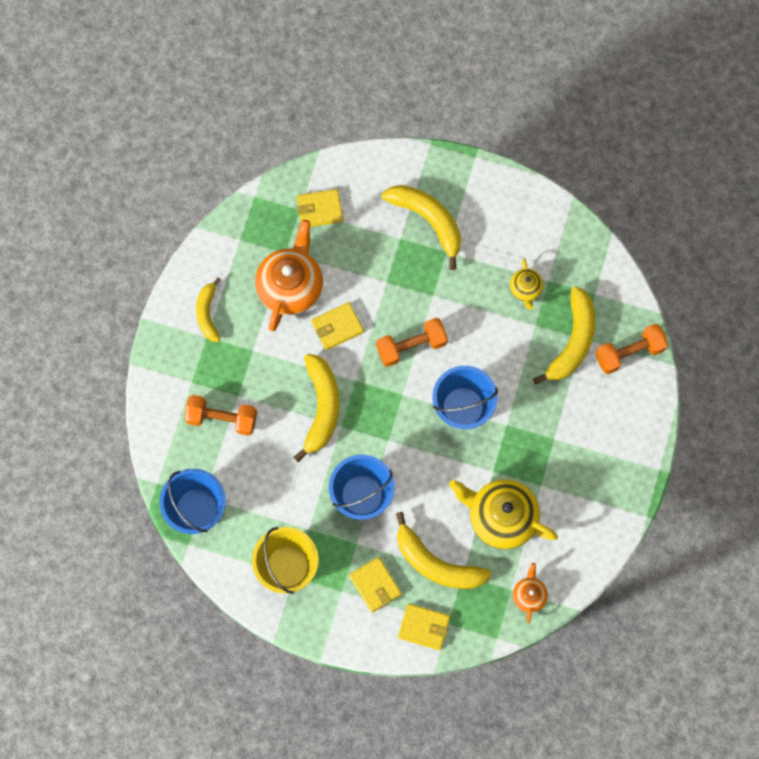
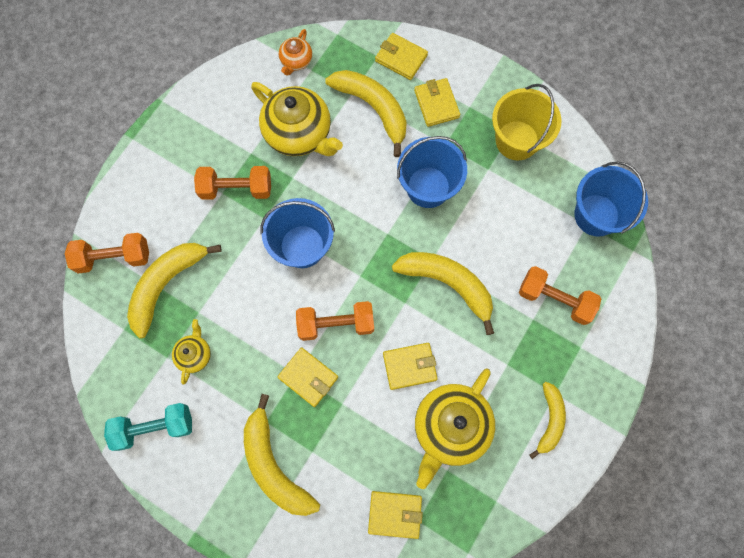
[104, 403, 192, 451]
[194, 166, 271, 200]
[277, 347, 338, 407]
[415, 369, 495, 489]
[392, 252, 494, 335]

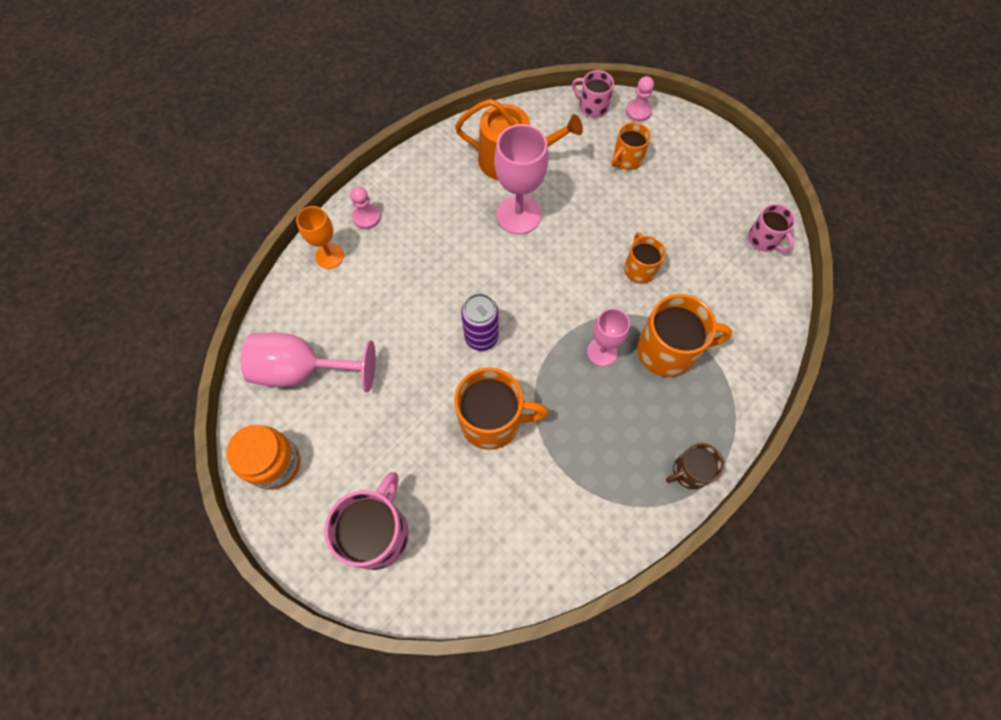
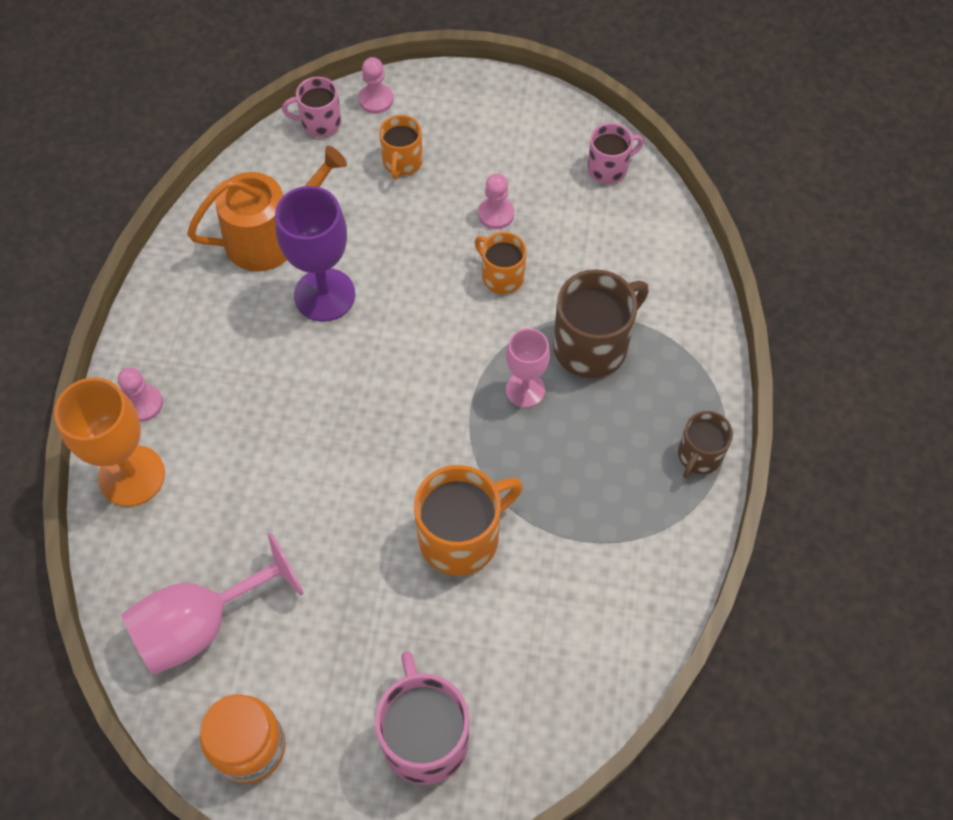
[461, 293, 499, 351] (first image)
[478, 174, 514, 229]
[275, 186, 355, 322]
[553, 269, 649, 378]
[587, 123, 643, 184]
[54, 377, 165, 507]

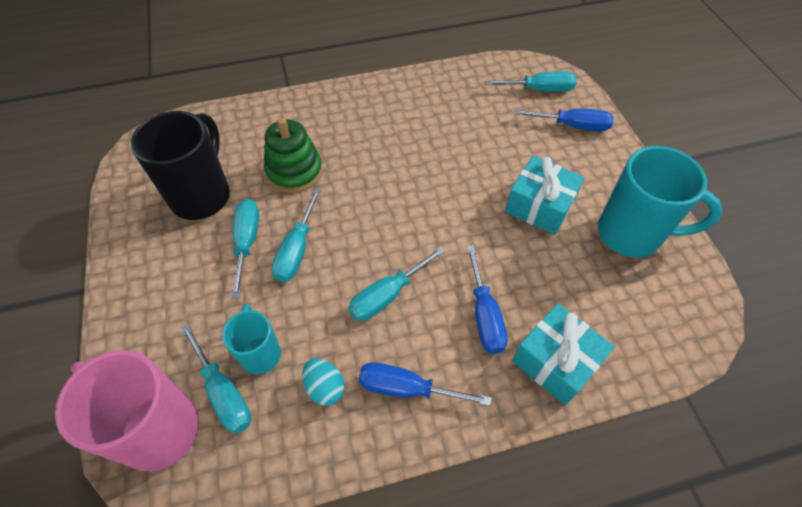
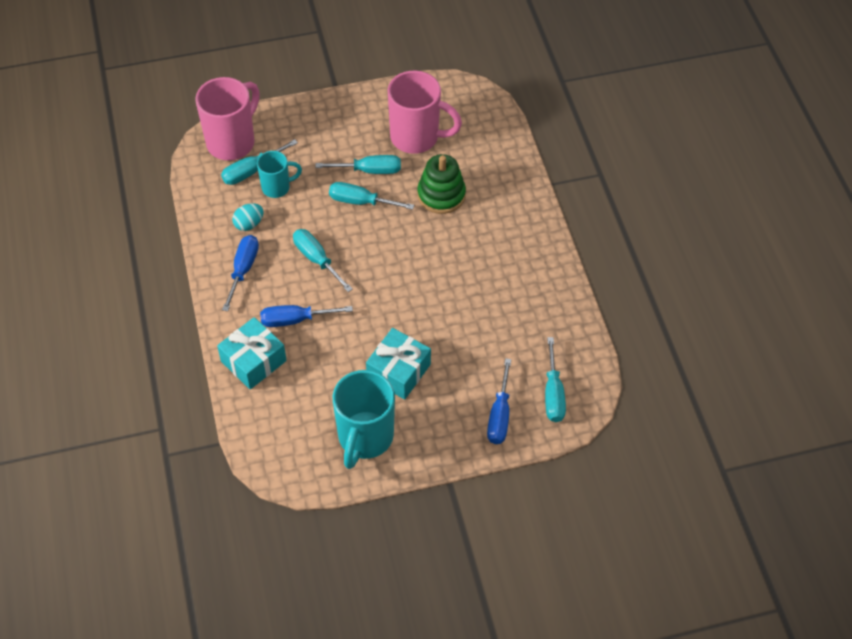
[388, 71, 462, 154]

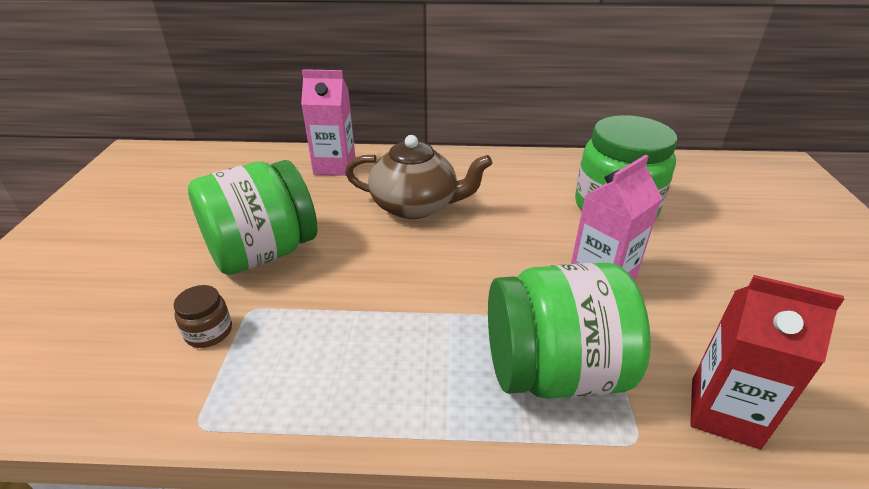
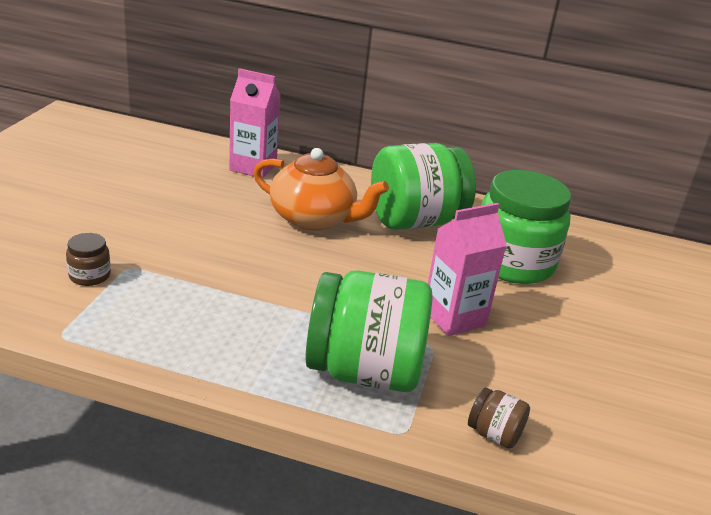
[371, 143, 476, 230]
[468, 387, 530, 449]
[253, 148, 389, 230]

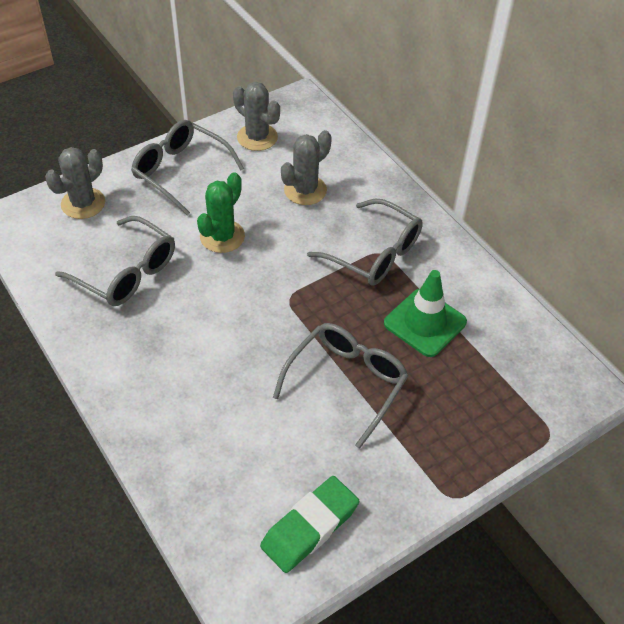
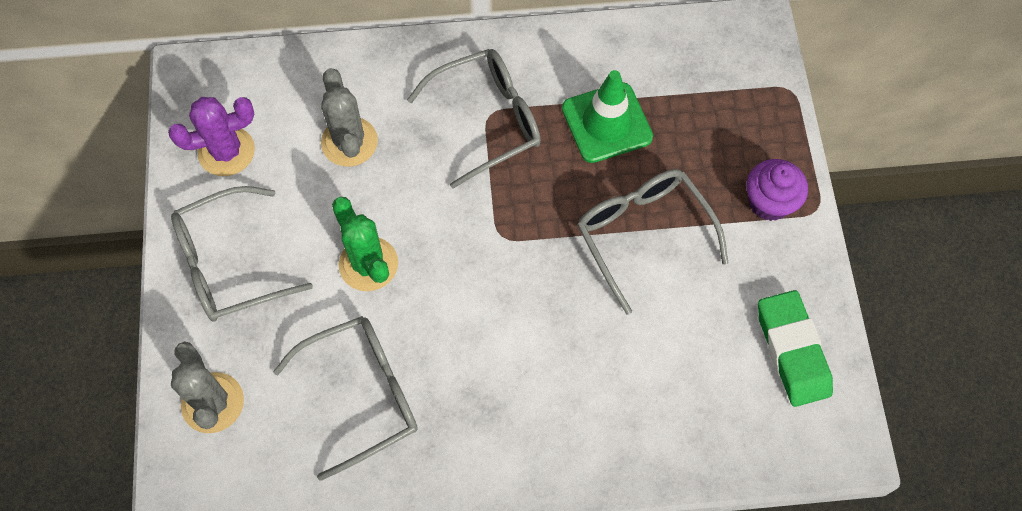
[747, 159, 808, 221]
[168, 97, 255, 176]

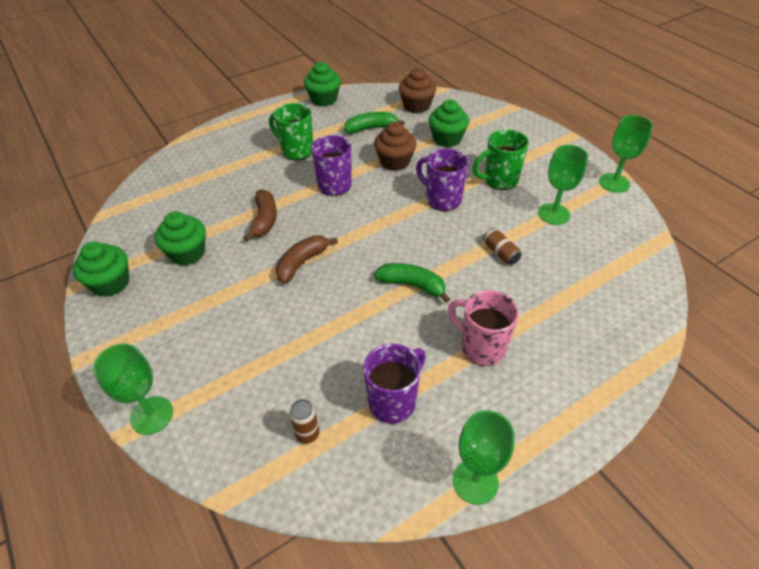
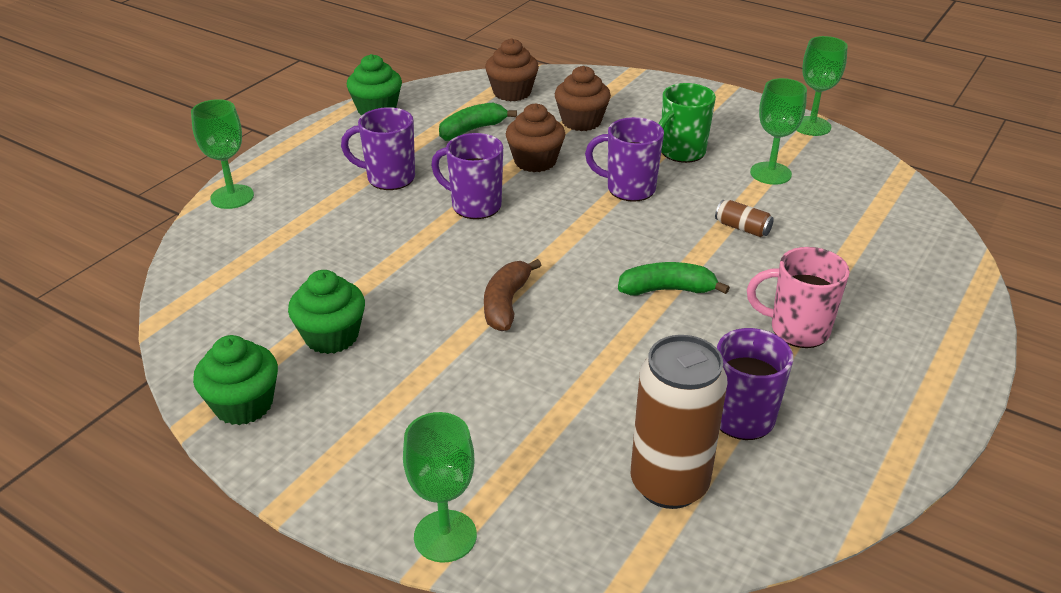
[243, 189, 277, 241] (first image)
[191, 99, 254, 209]
[341, 107, 415, 190]
[555, 66, 611, 131]
[631, 335, 728, 509]

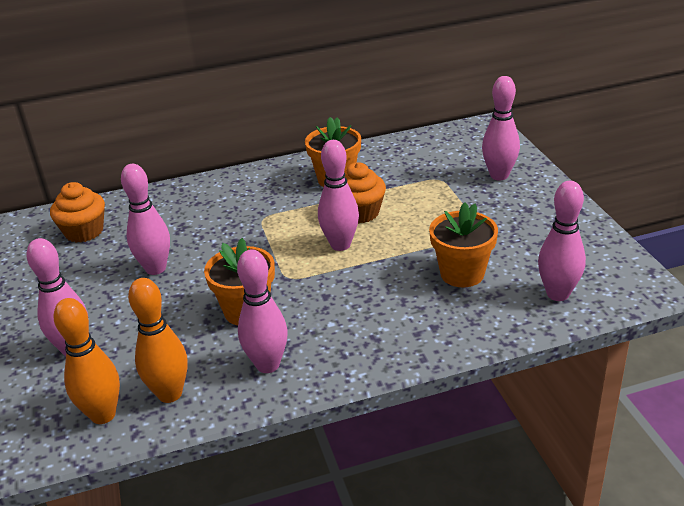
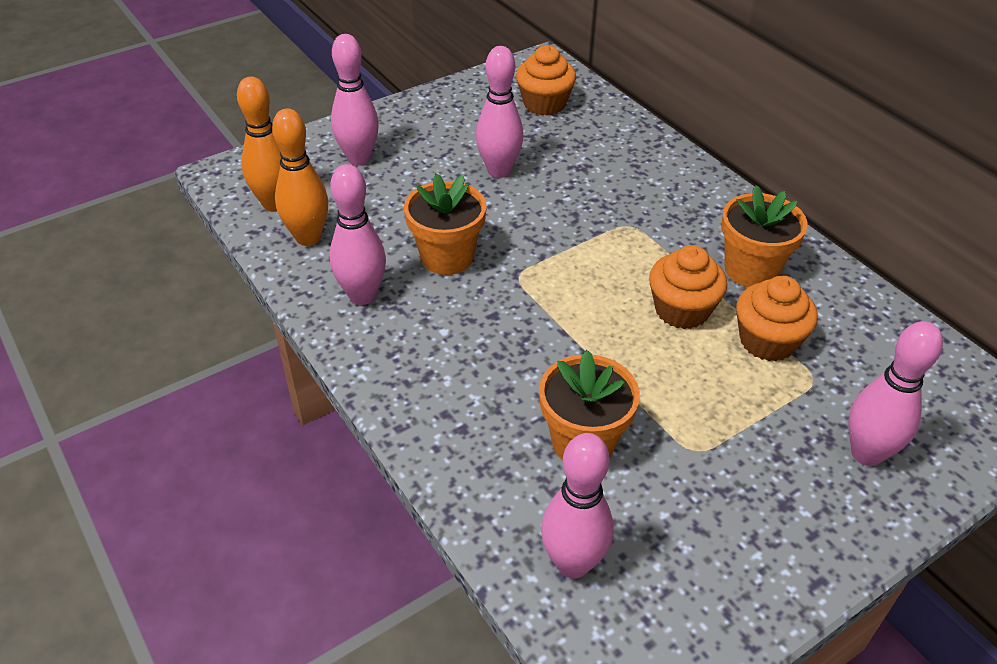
[318, 140, 359, 251] (first image)
[736, 276, 818, 361]

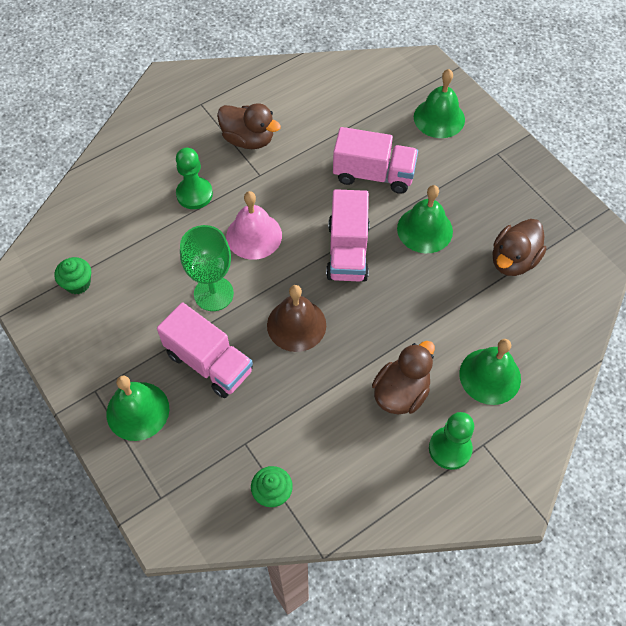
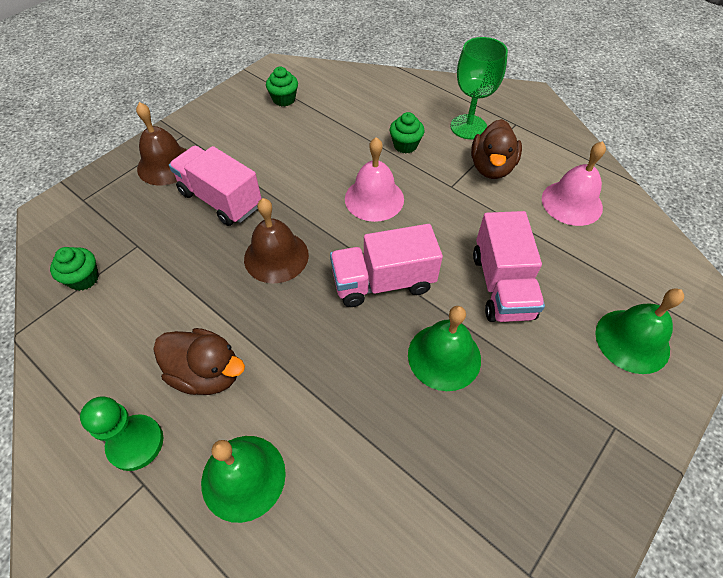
[492, 219, 547, 276] (first image)
[542, 141, 606, 226]
[450, 37, 508, 139]
[390, 112, 424, 153]
[136, 102, 187, 186]
[169, 146, 262, 226]

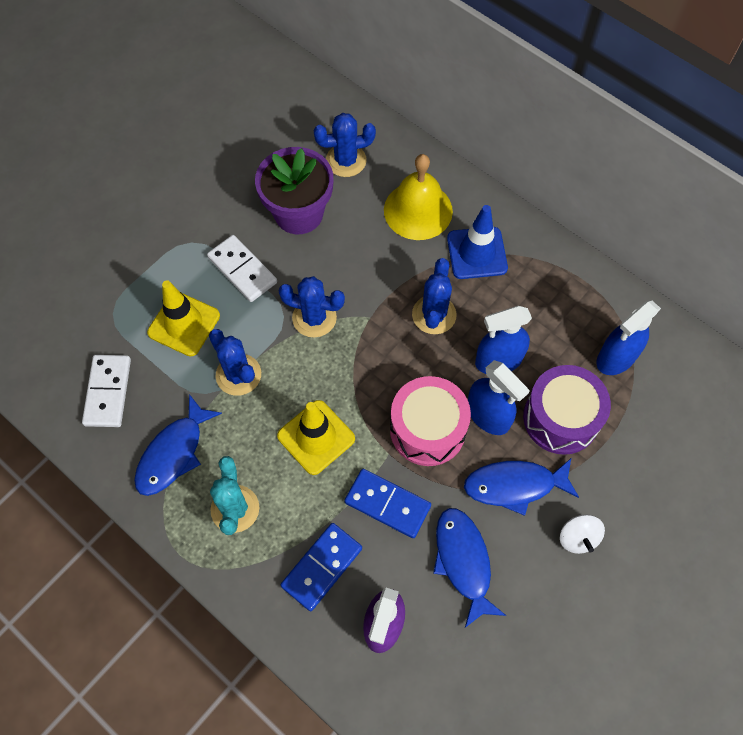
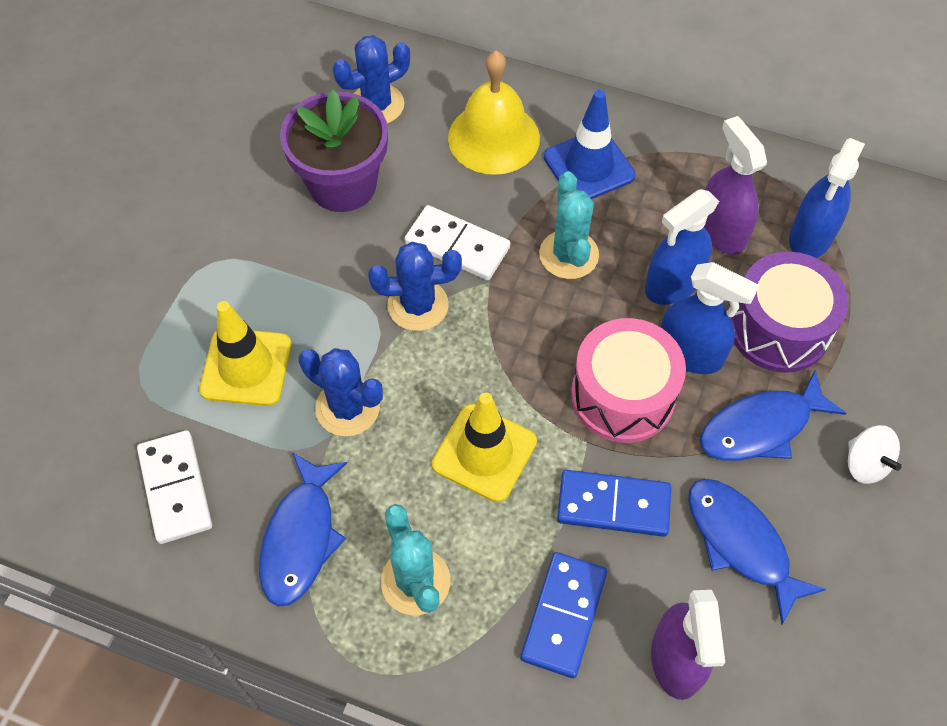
[704, 116, 767, 255]
[404, 205, 510, 280]
[539, 171, 599, 279]

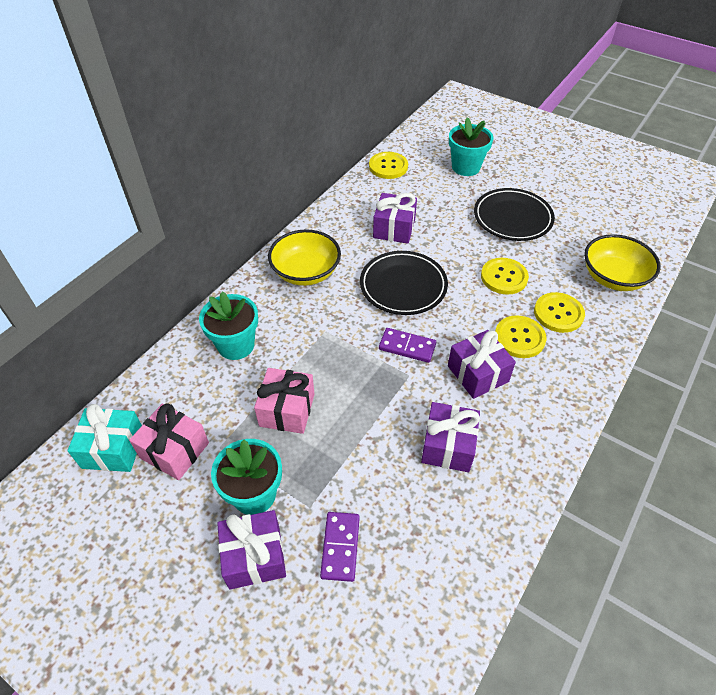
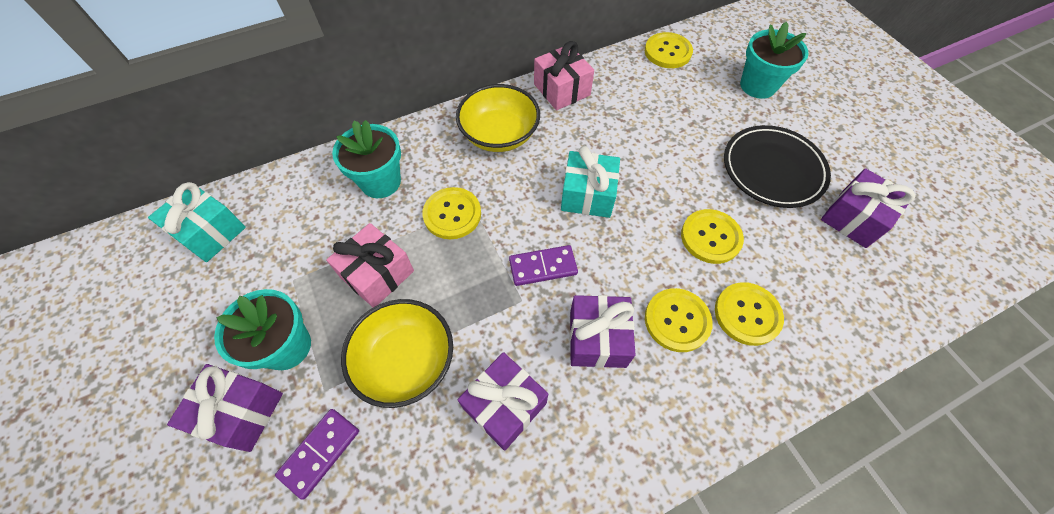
[422, 187, 481, 239]
[534, 41, 594, 110]
[821, 168, 916, 248]
[341, 299, 453, 408]
[561, 146, 620, 218]
[509, 245, 578, 286]

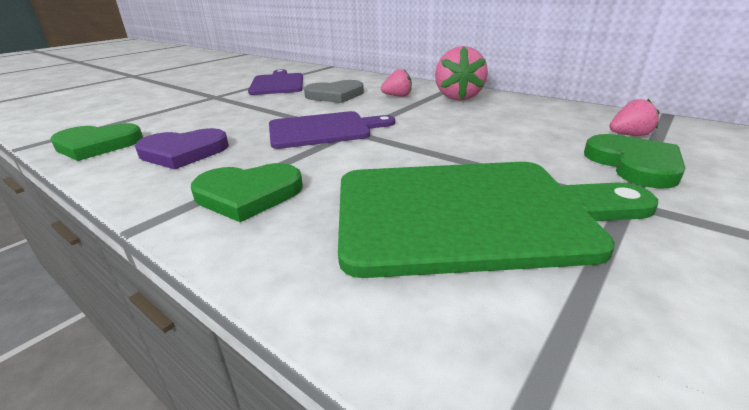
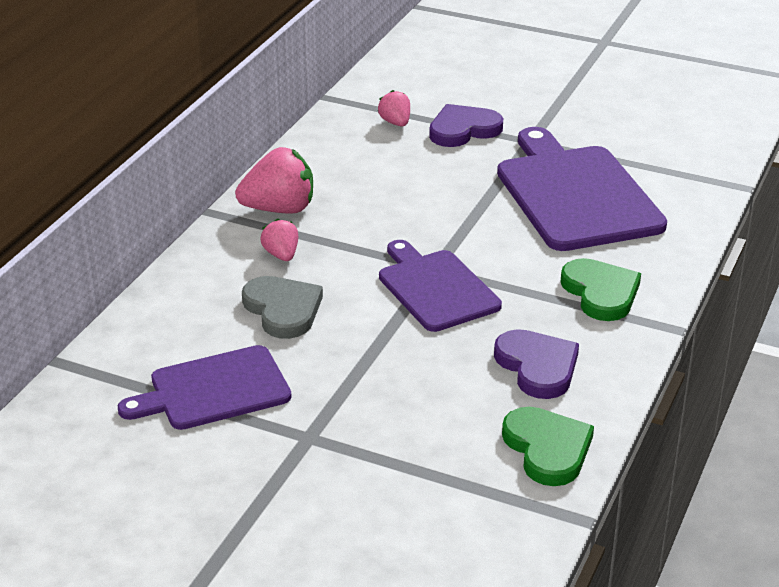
[497, 127, 667, 251]
[429, 104, 503, 147]

